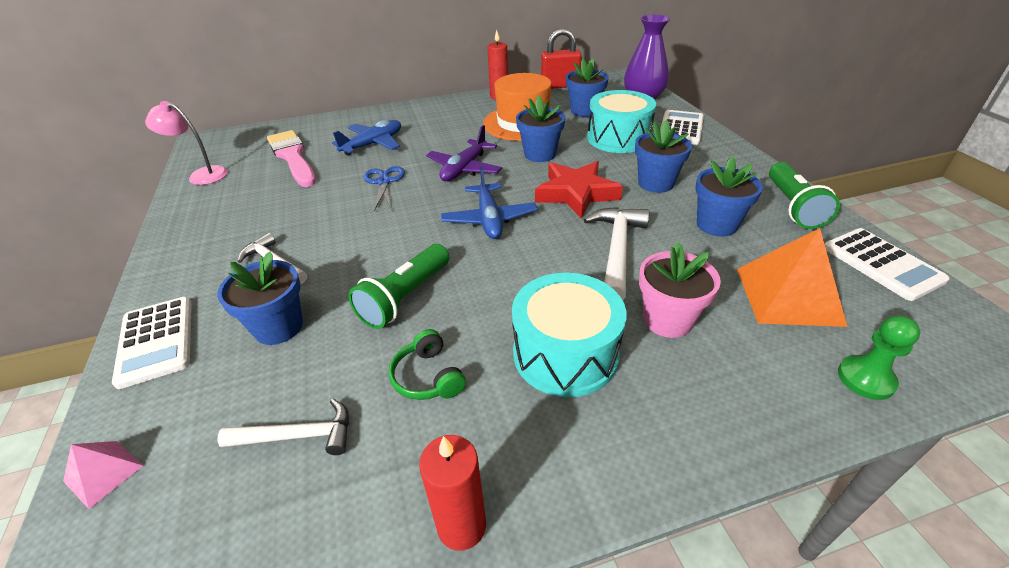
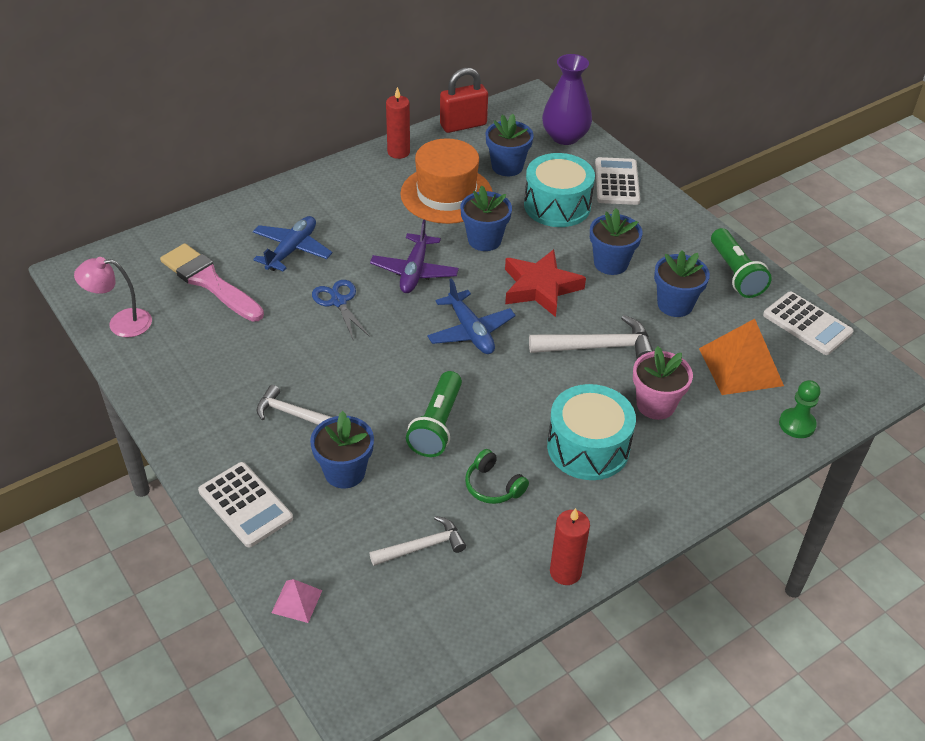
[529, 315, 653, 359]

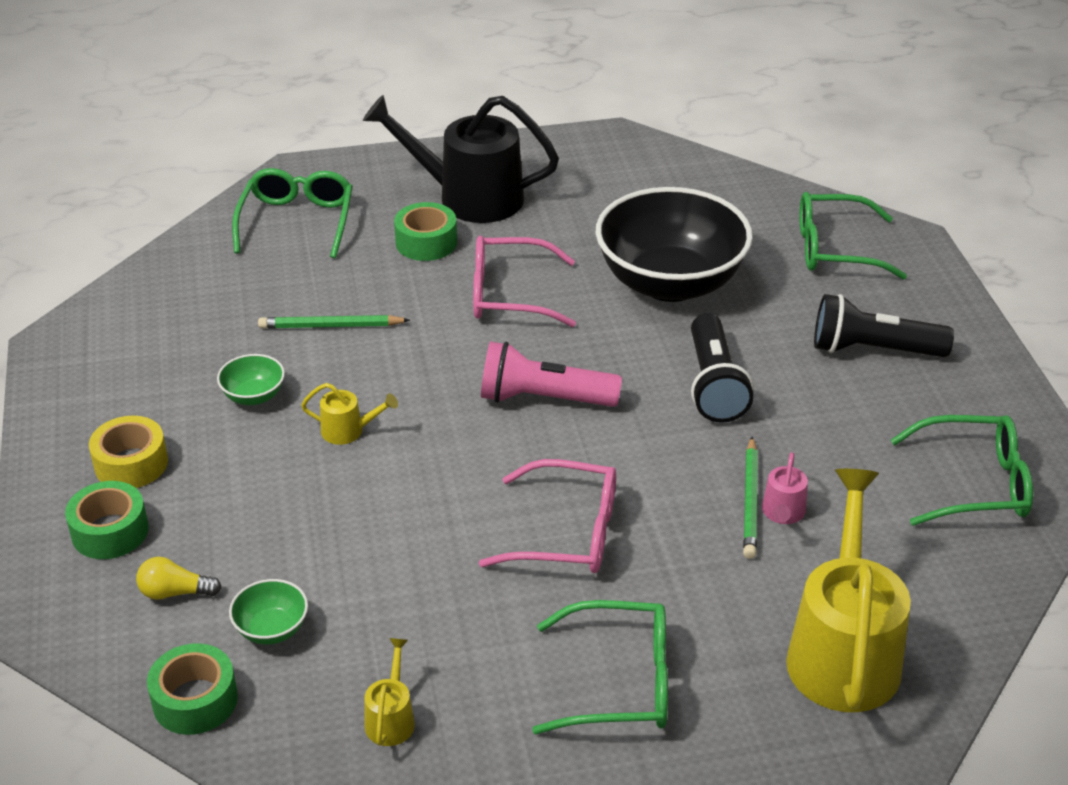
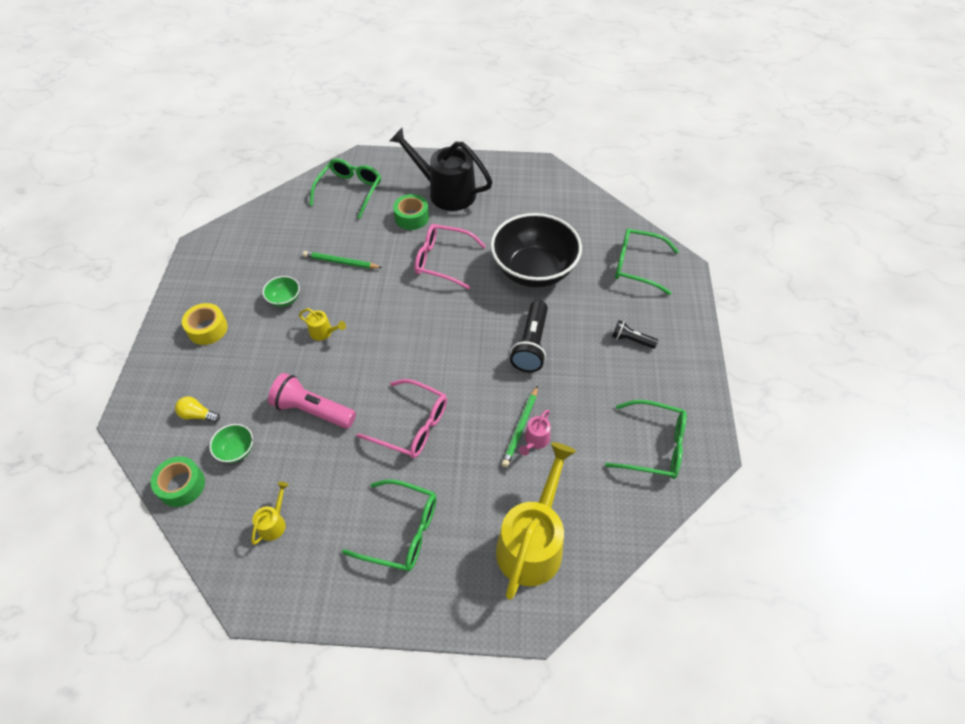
[65, 481, 148, 559] (first image)
[268, 373, 356, 429]
[612, 320, 658, 349]

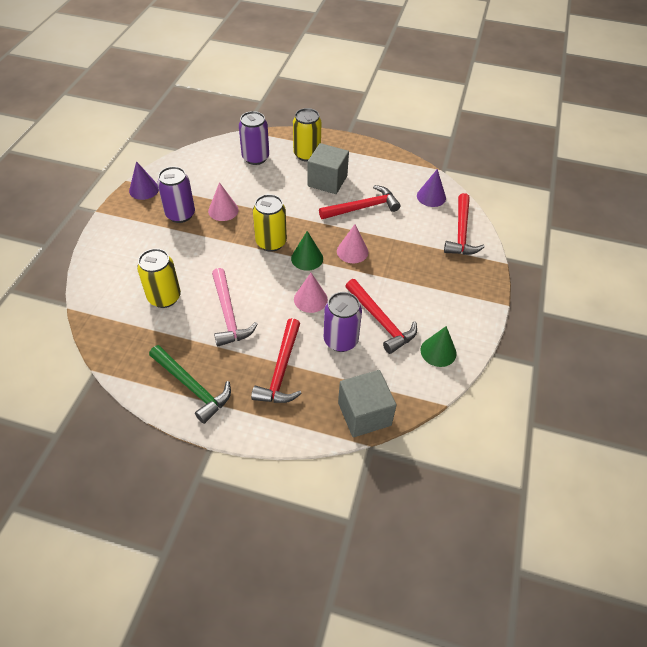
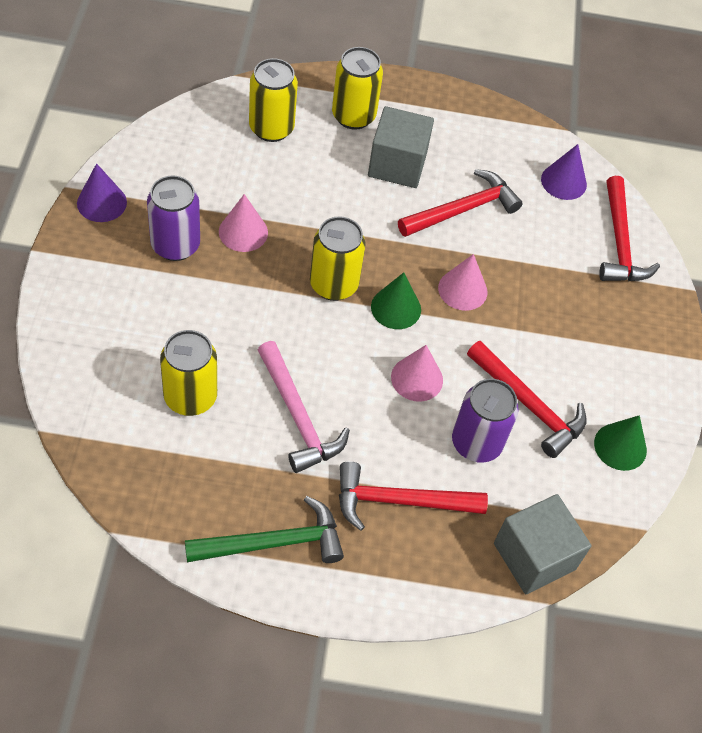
[249, 58, 298, 142]
[185, 496, 344, 563]
[339, 461, 488, 531]

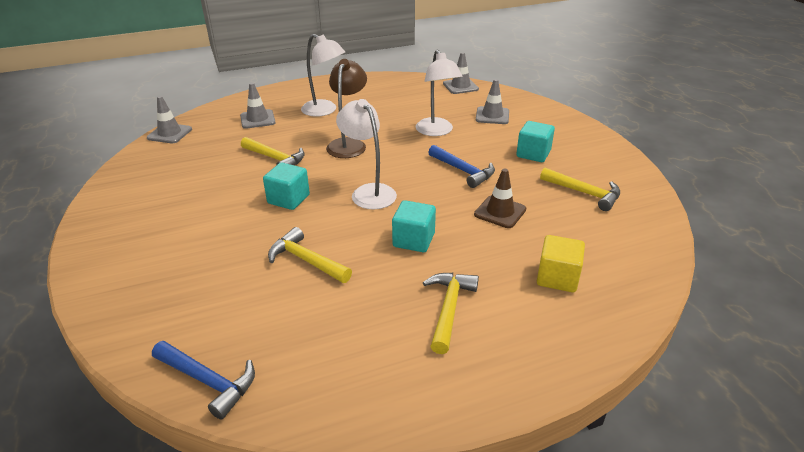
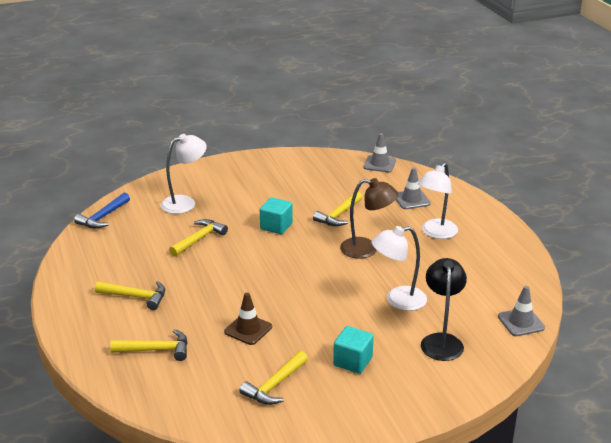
[392, 200, 436, 252] (first image)
[428, 145, 495, 188] (first image)
[161, 134, 207, 214]
[421, 258, 467, 361]
[110, 329, 188, 361]

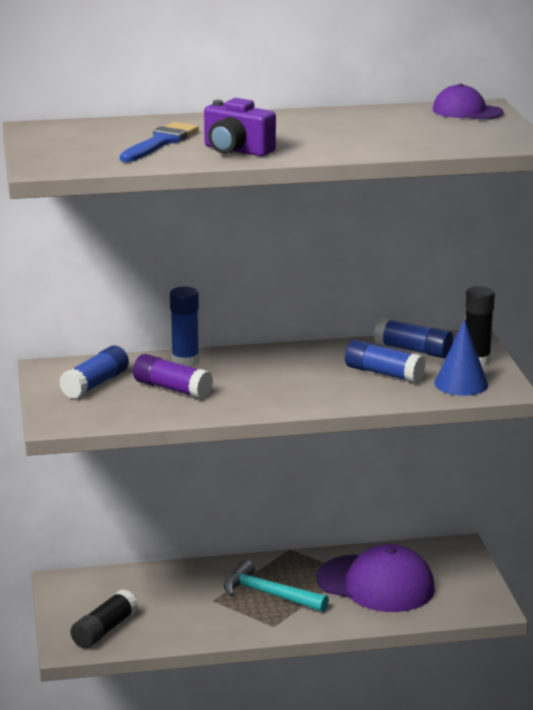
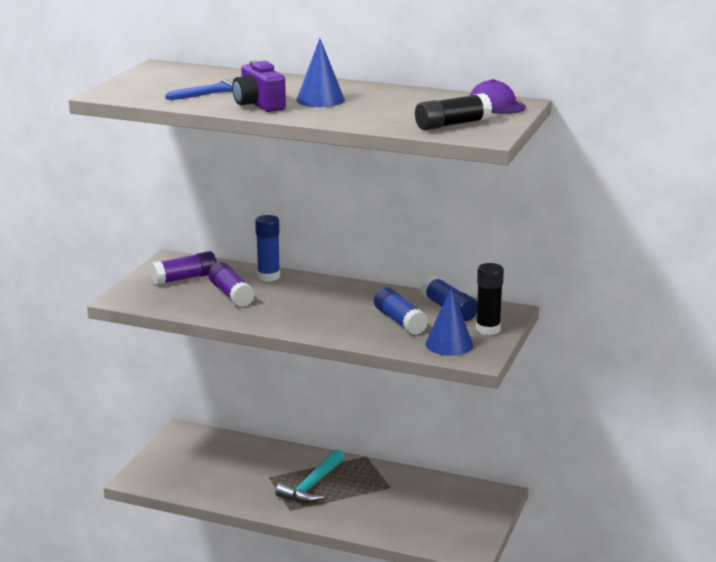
[317, 544, 435, 612] (first image)
[297, 38, 345, 107]
[415, 93, 492, 130]
[150, 251, 217, 285]
[275, 449, 345, 503]

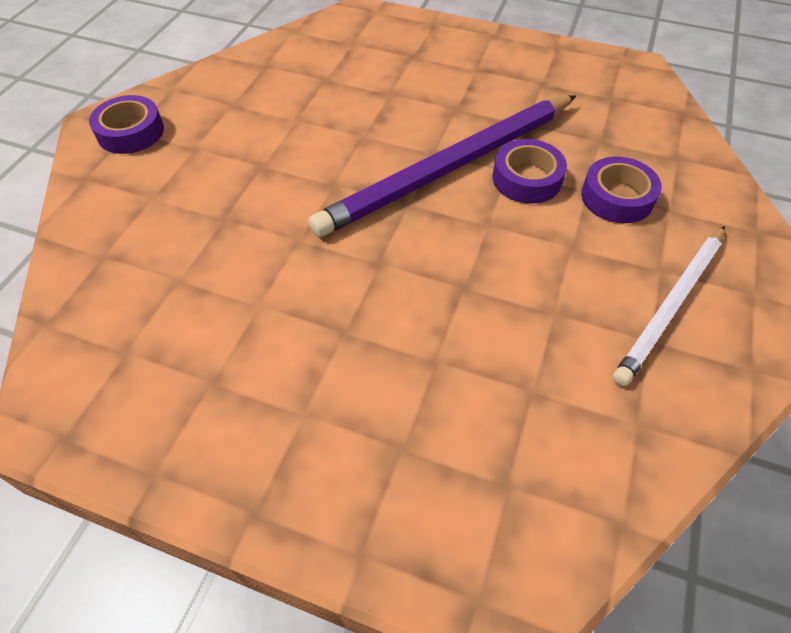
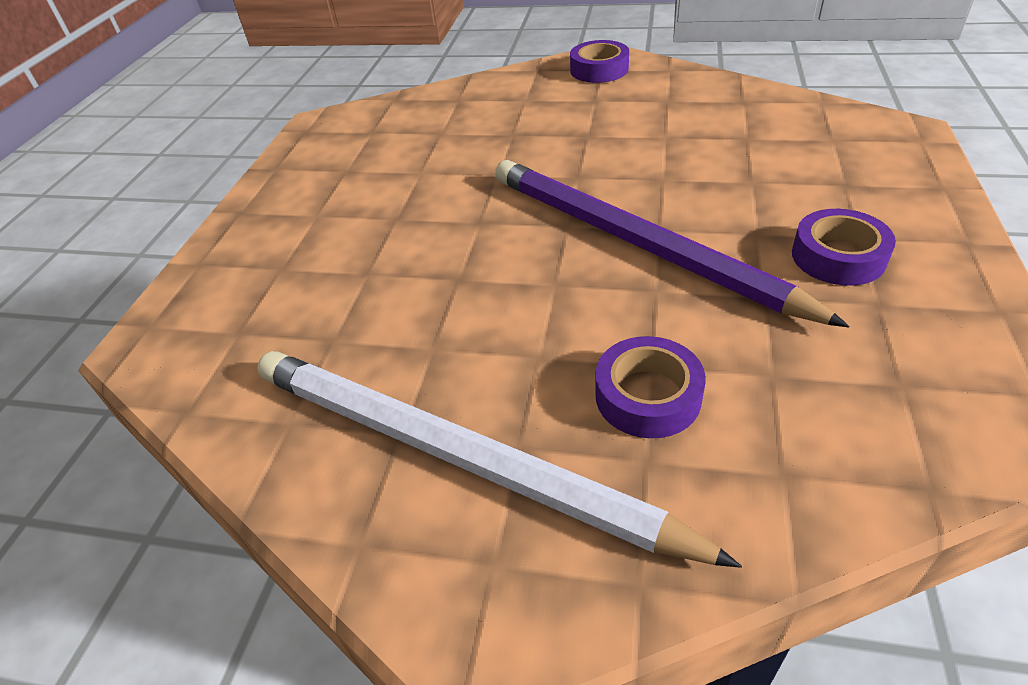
[792, 209, 896, 286]
[257, 351, 742, 568]

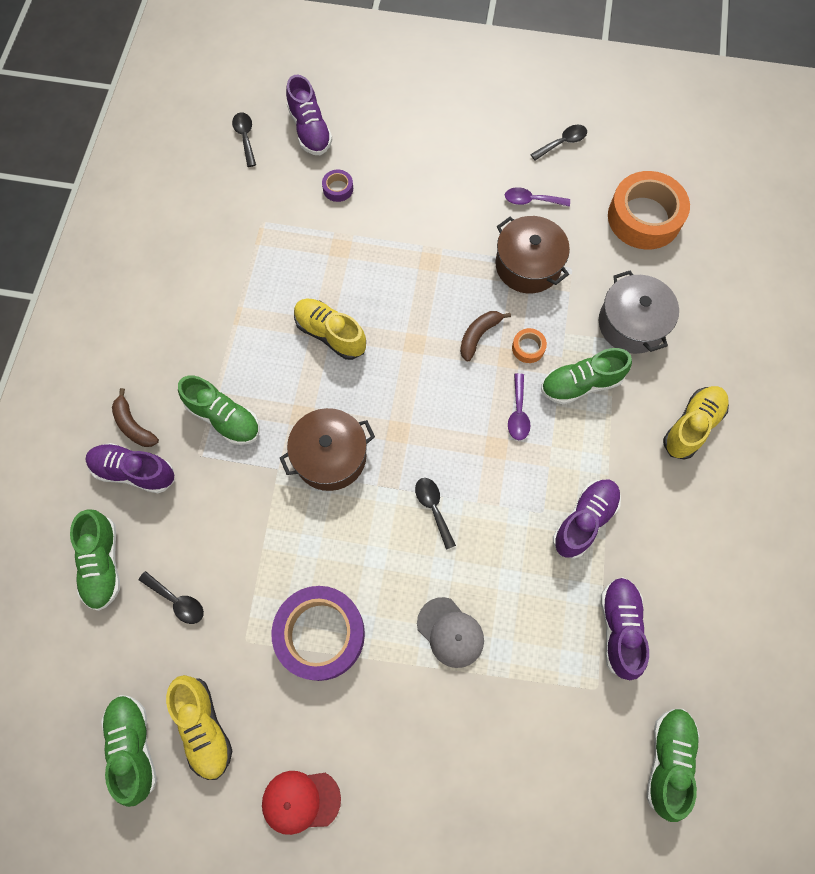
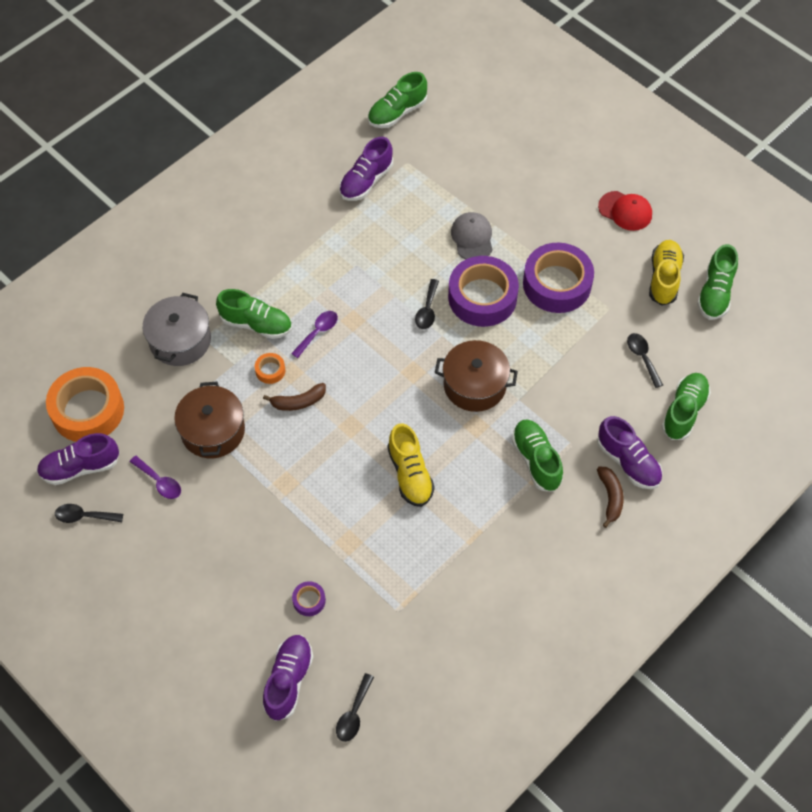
[663, 386, 729, 460] (first image)
[448, 256, 519, 327]
[37, 433, 119, 485]

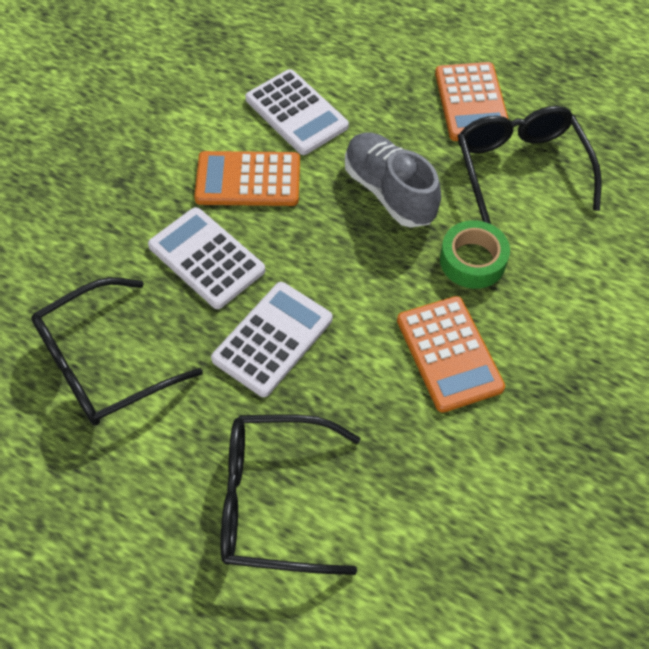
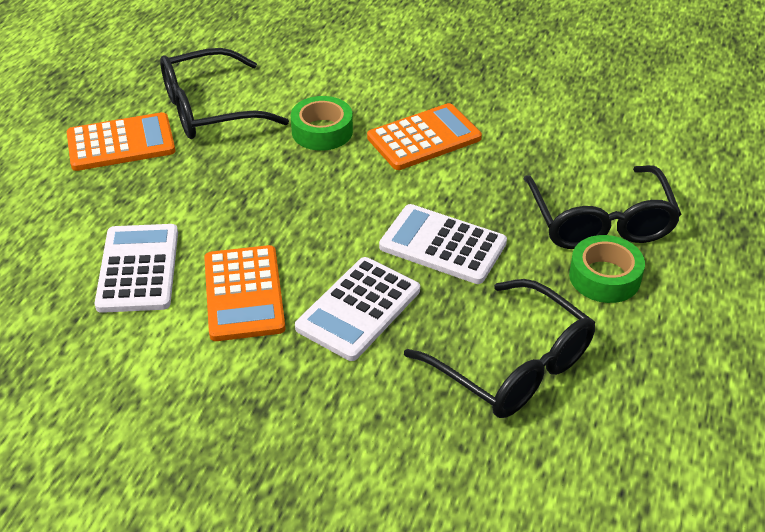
[345, 132, 441, 228] (first image)
[569, 235, 645, 303]
[95, 224, 178, 313]

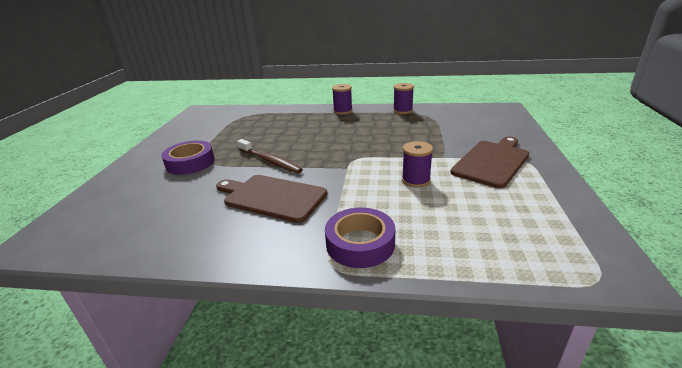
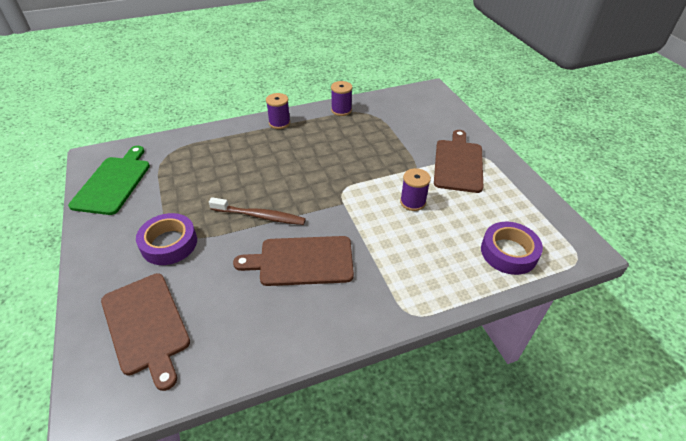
[68, 146, 150, 215]
[101, 273, 190, 391]
[481, 222, 543, 275]

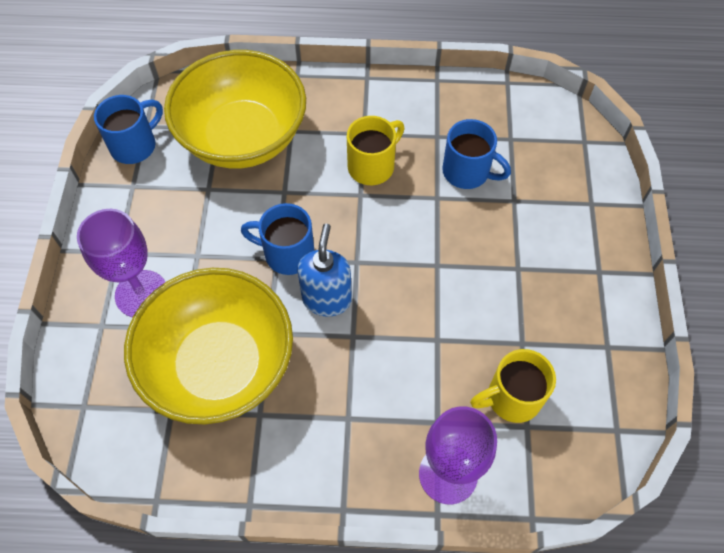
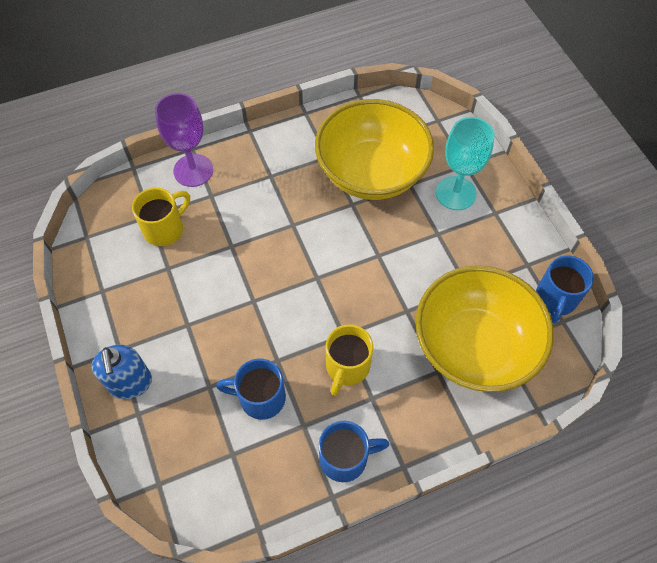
[319, 421, 389, 482]
[92, 345, 152, 399]
[436, 117, 494, 210]

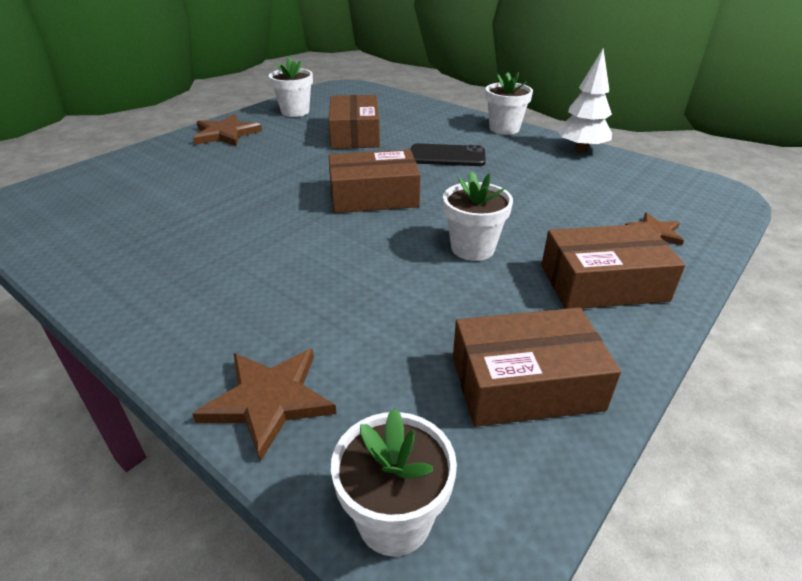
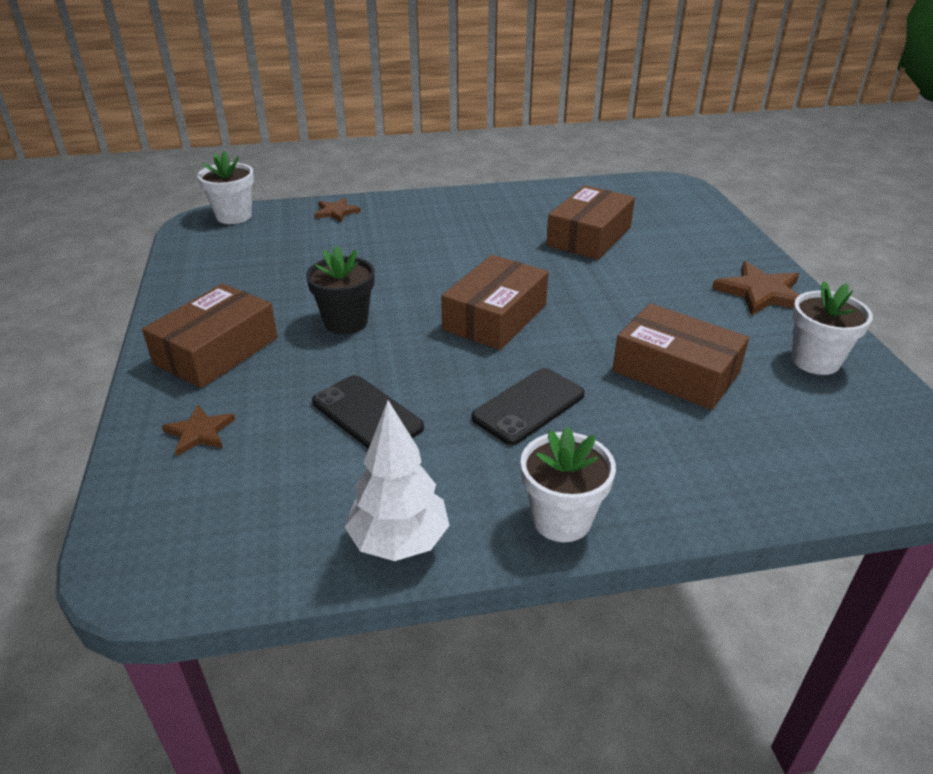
[312, 375, 424, 449]
[546, 185, 635, 260]
[306, 246, 375, 334]
[314, 198, 361, 222]

